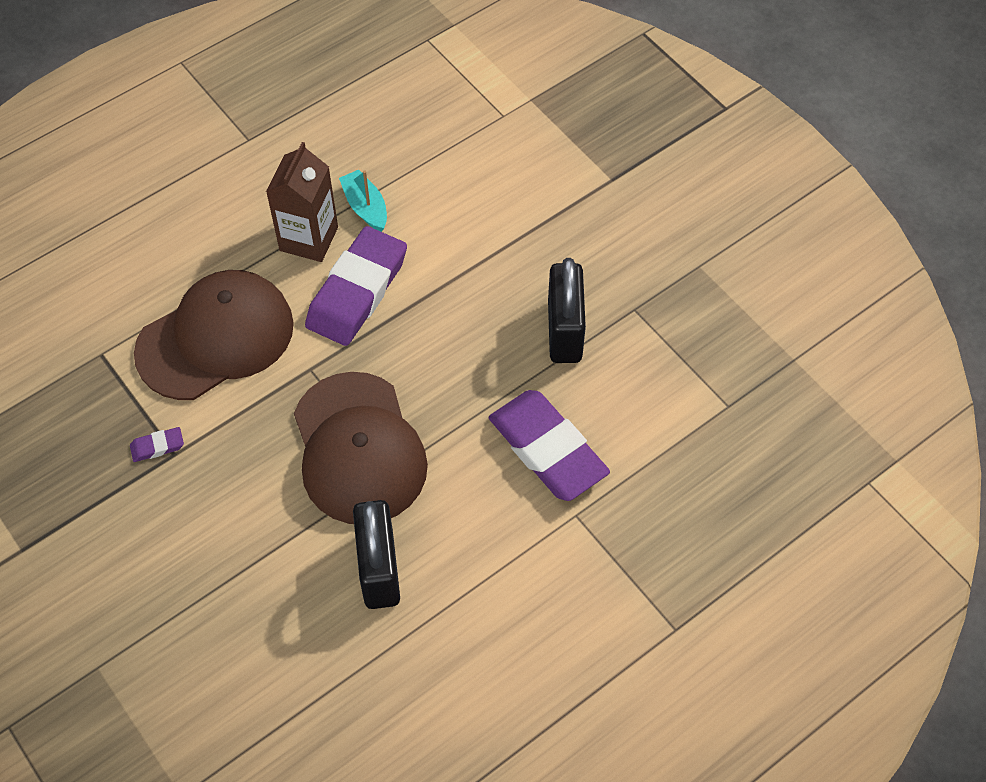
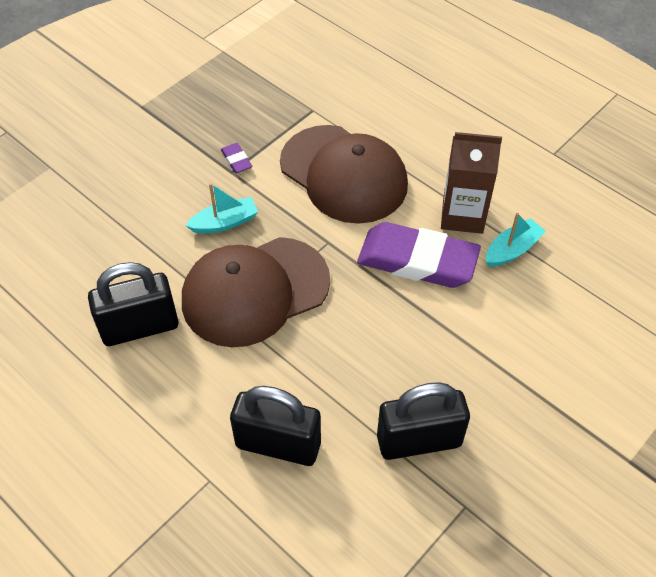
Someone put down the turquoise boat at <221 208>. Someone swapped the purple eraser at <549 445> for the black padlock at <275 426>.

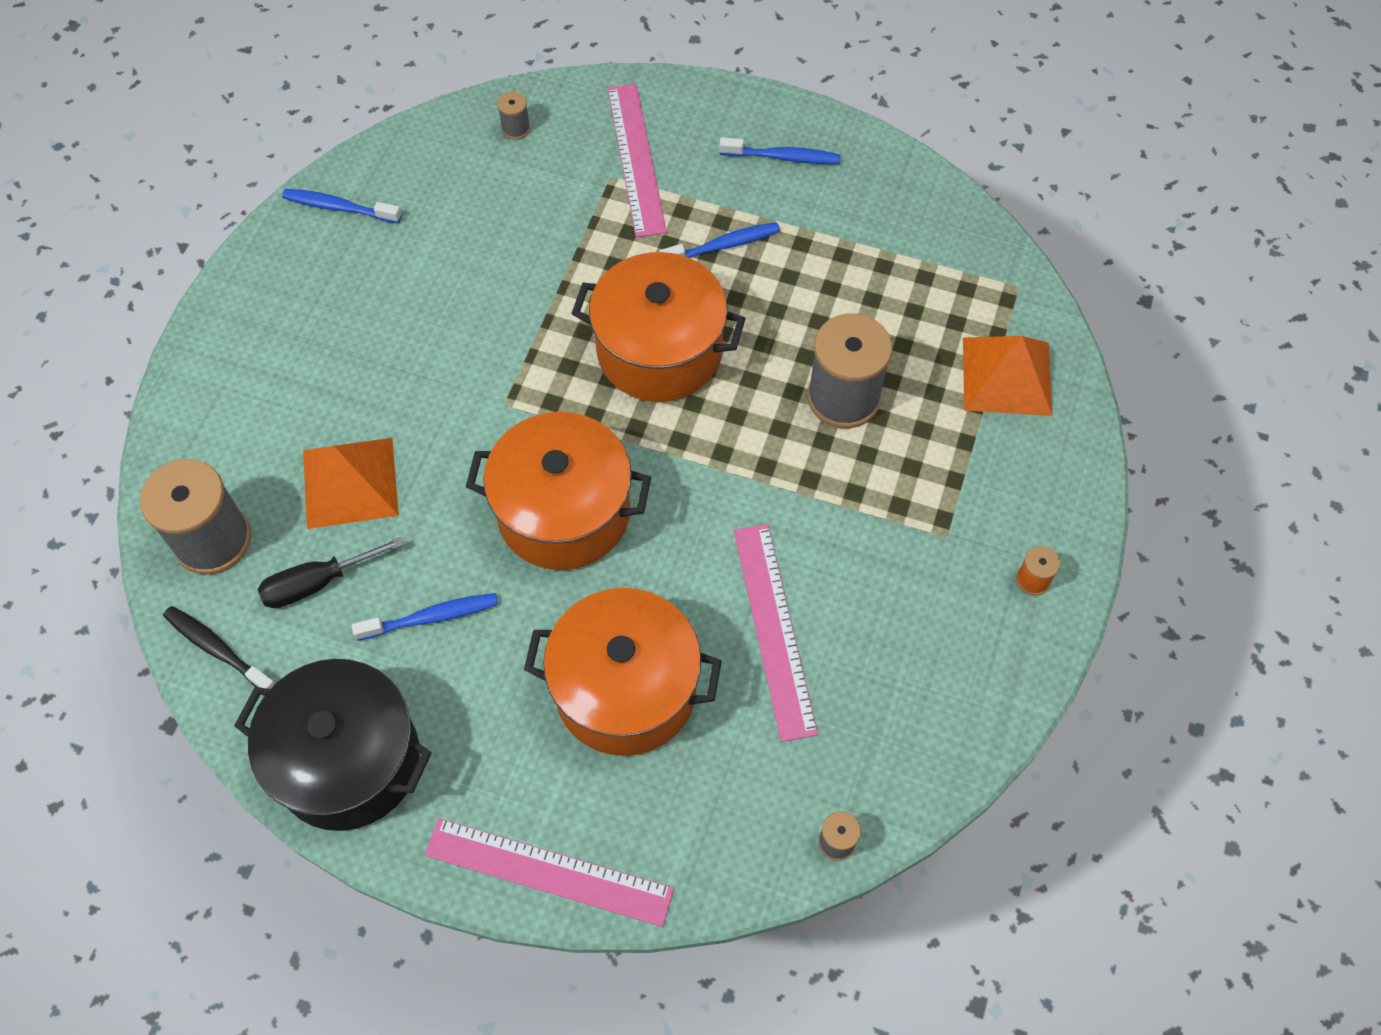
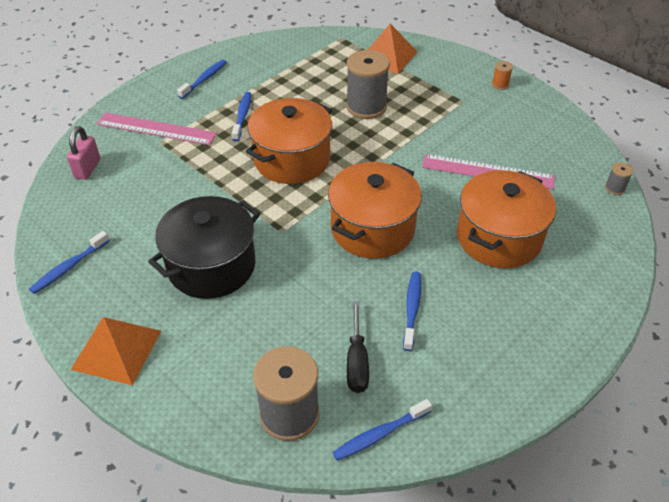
Someone swapped the grey spool at <513 116> for the pink padlock at <83 153>. Someone carried the orange pyramid from <351 483> to <116 351>. Someone carried the black pot from <333 745> to <204 247>. Someone repainted the black toothbrush at <219 647>, which became the blue toothbrush at <382 430>. Someone took away the pink ruler at <549 872>.

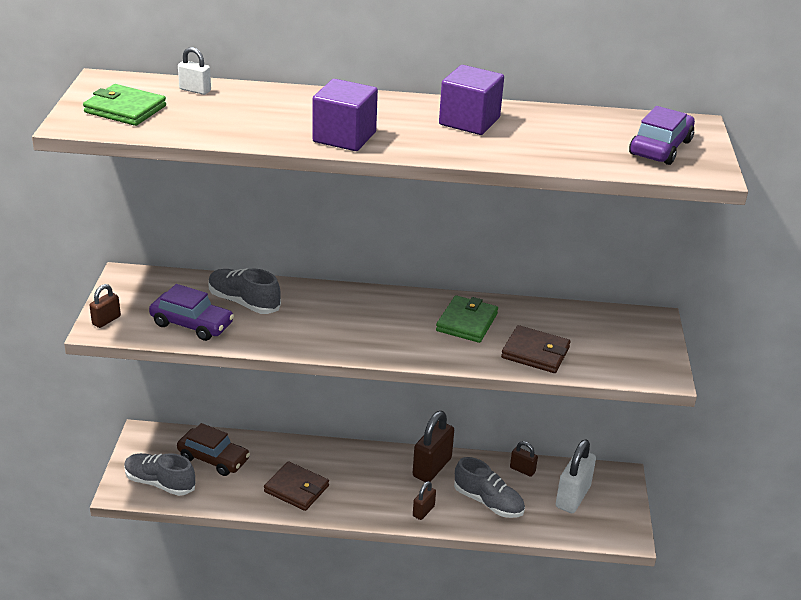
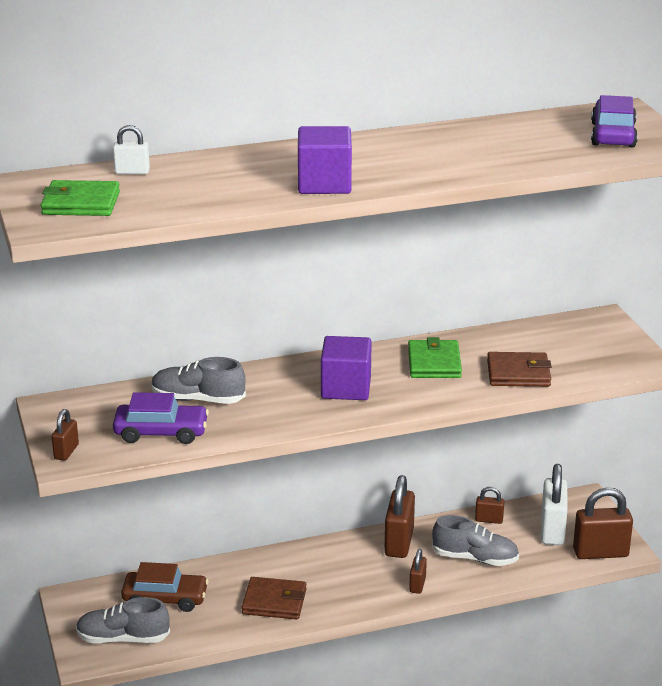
Someone carried the purple cube from <471 100> to <346 368>. Someone put down the brown padlock at <603 523>.

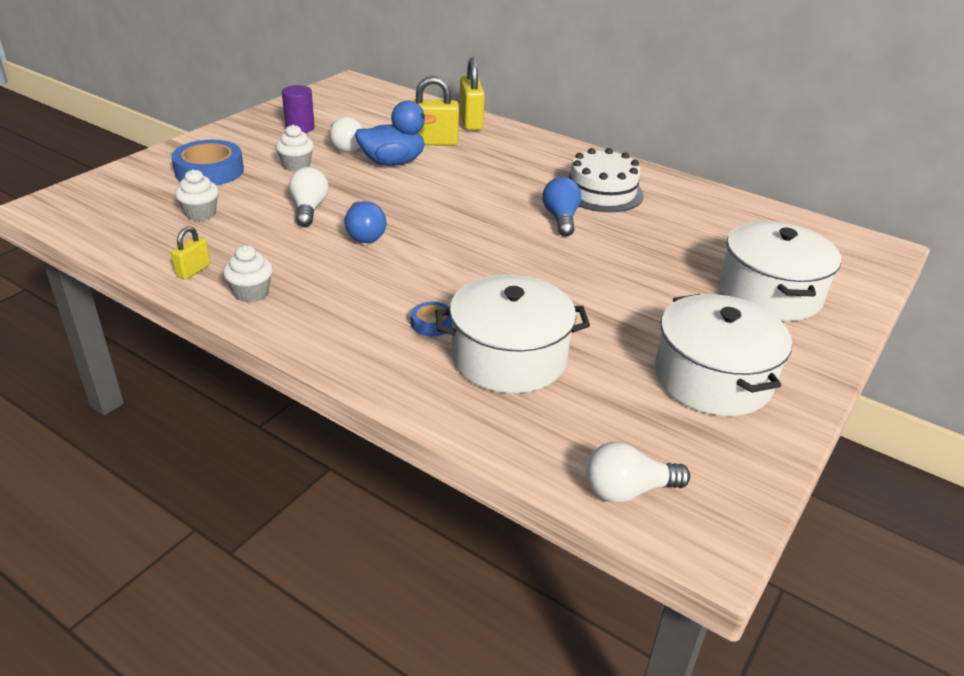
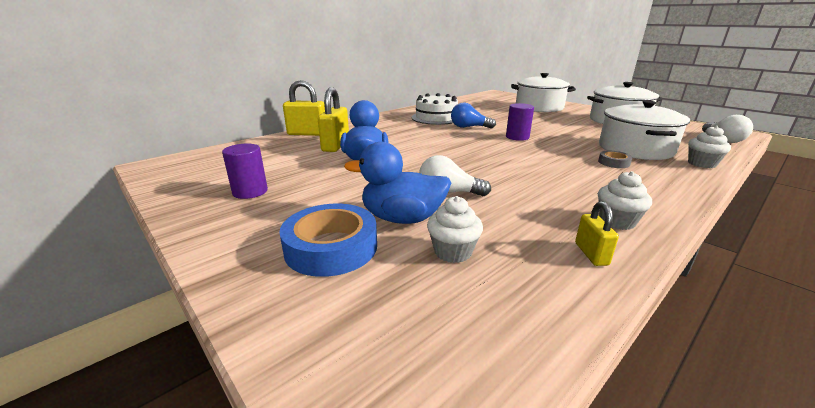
Someone put down the blue duck at <397 183>. Someone put down the purple cylinder at <520 122>. Someone rotated the yellow padlock at <191 253> by 45 degrees clockwise. Someone repainted the blue tape at <431 319>, which became the grey tape at <615 159>. Someone carried the white cupcake from <294 148> to <709 147>. Someone took away the white light bulb at <346 135>. Someone took away the blue light bulb at <365 222>.

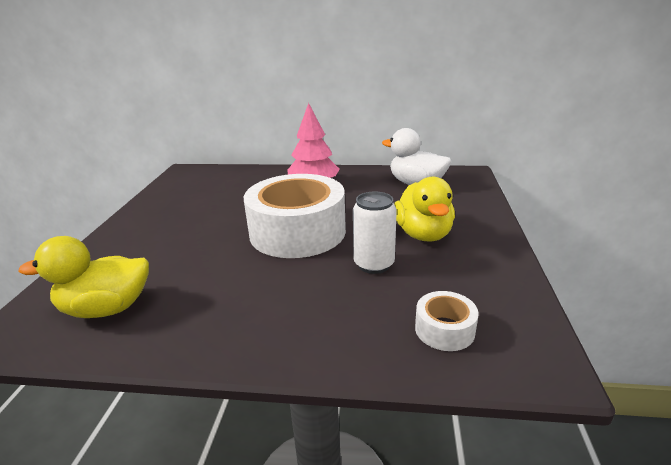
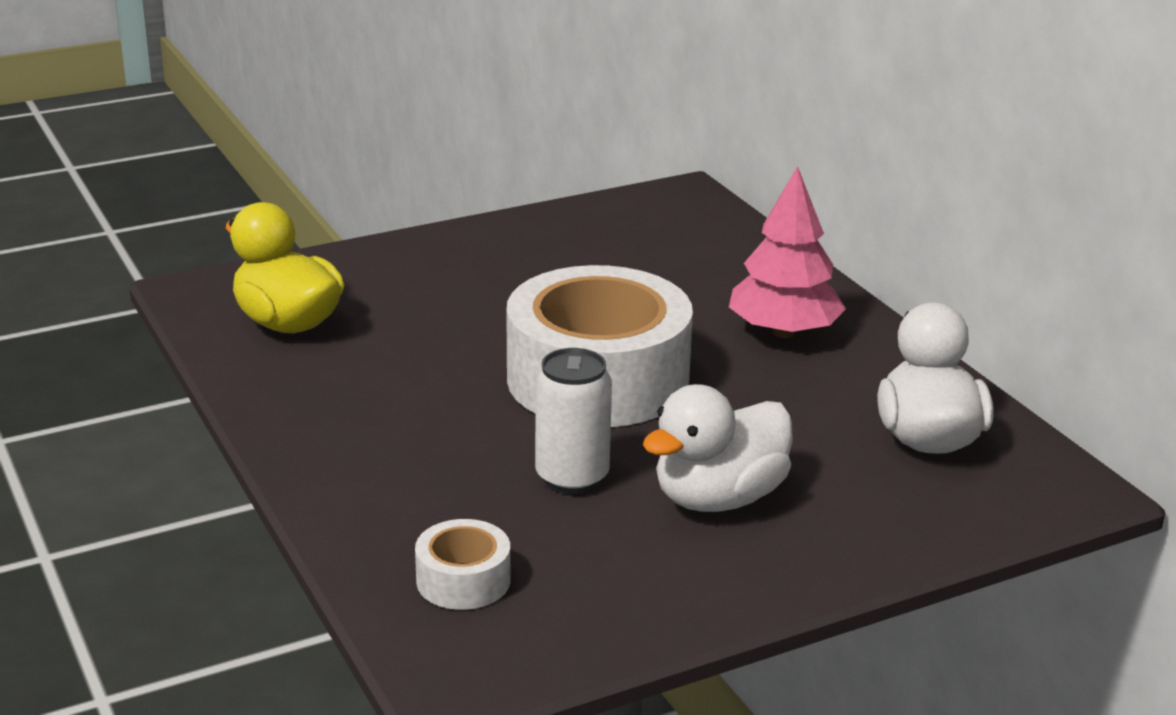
Someone repainted the yellow duck at <424 209>, which became the white duck at <717 448>.

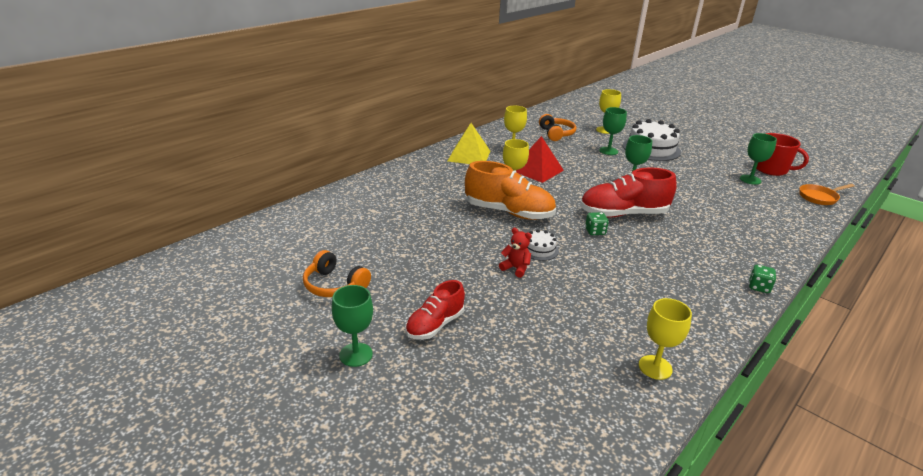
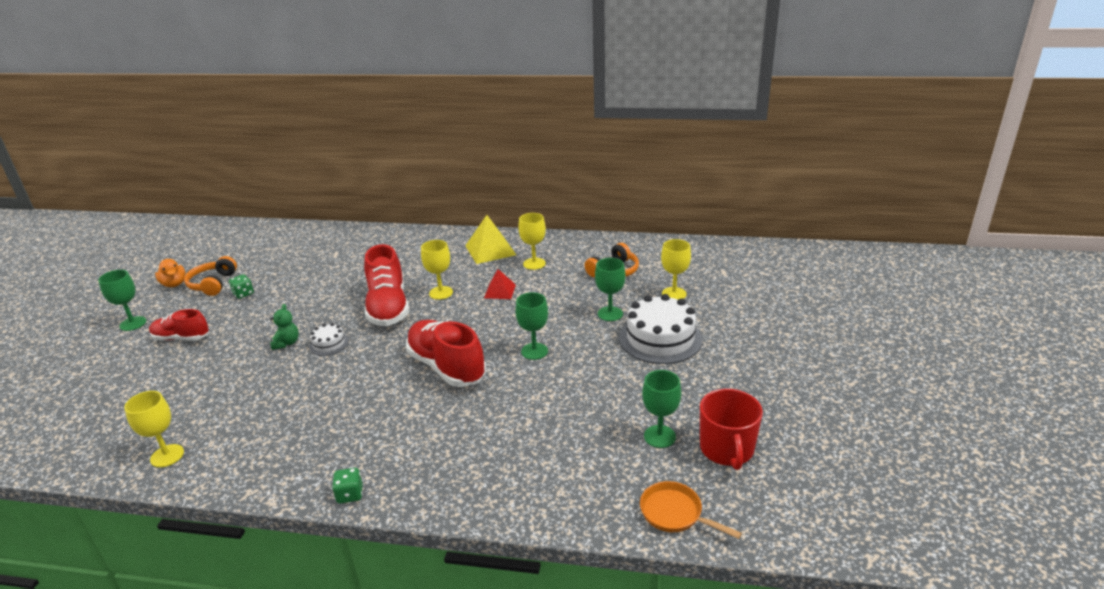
Someone put down the orange duck at <170 273>. Someone carried the green dice from <597 223> to <241 286>. Someone repainted the red teddy bear at <515 253>, which became the green teddy bear at <284 327>. Someone repainted the orange shoe at <510 190>, which became the red shoe at <386 285>. Someone scaled the red pyramid at <540 159> by 0.60.

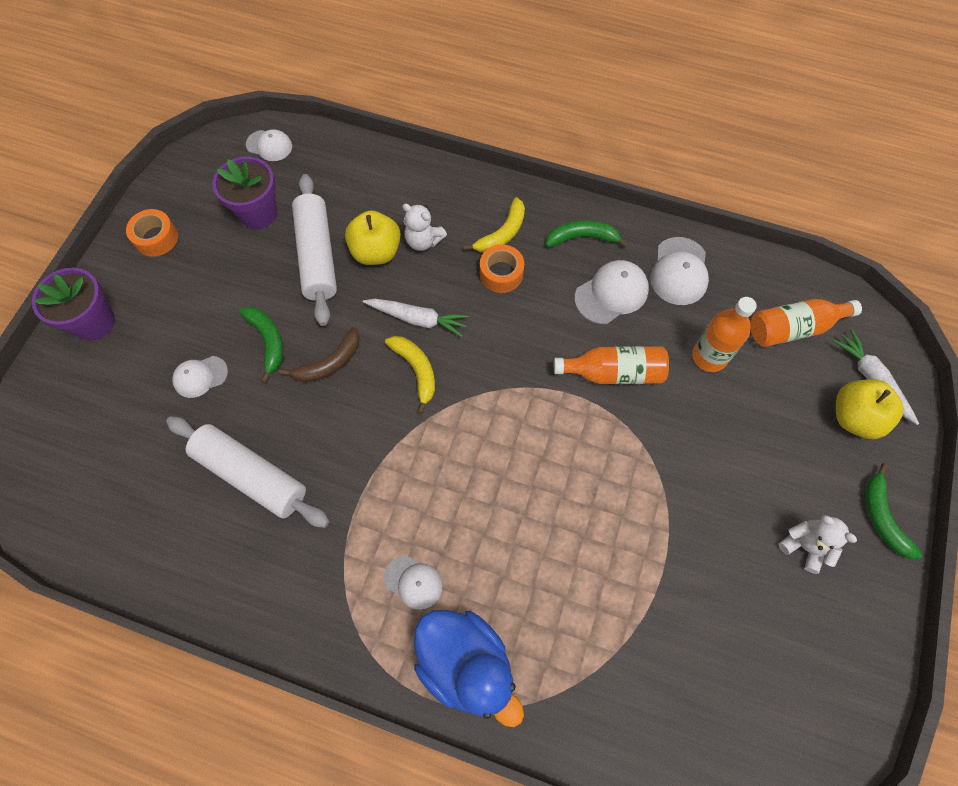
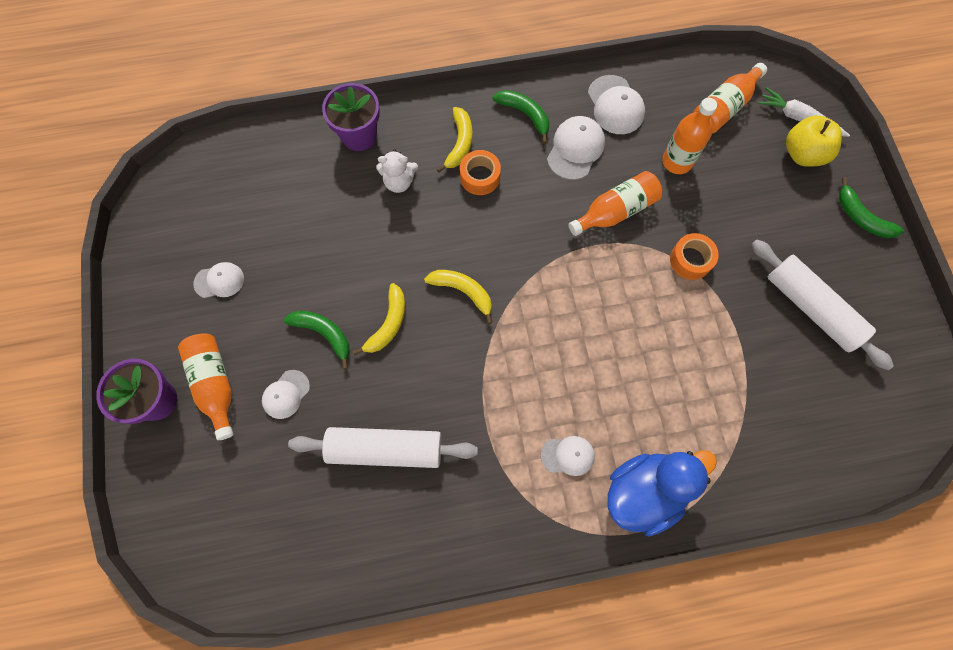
Someone put down the orange bottle at <205 386>. Someone carried the white cap from <269 145> to <218 280>. Someone carried the purple flower pot from <244 192> to <351 117>. Someone repainted the brown banana at <319 354>, which became the yellow banana at <379 319>. Someone rotated the green banana at <587 233> by 75 degrees clockwise. Someone rotated the blue duck at <469 668> by 45 degrees counterclockwise. Someone carried the orange tape from <152 233> to <694 256>. Someone carried the white rolling pin from <314 250> to <822 304>. Someone took away the yellow apple at <373 237>. Someone took away the white carrot at <416 318>. Someone took away the white teddy bear at <817 544>.

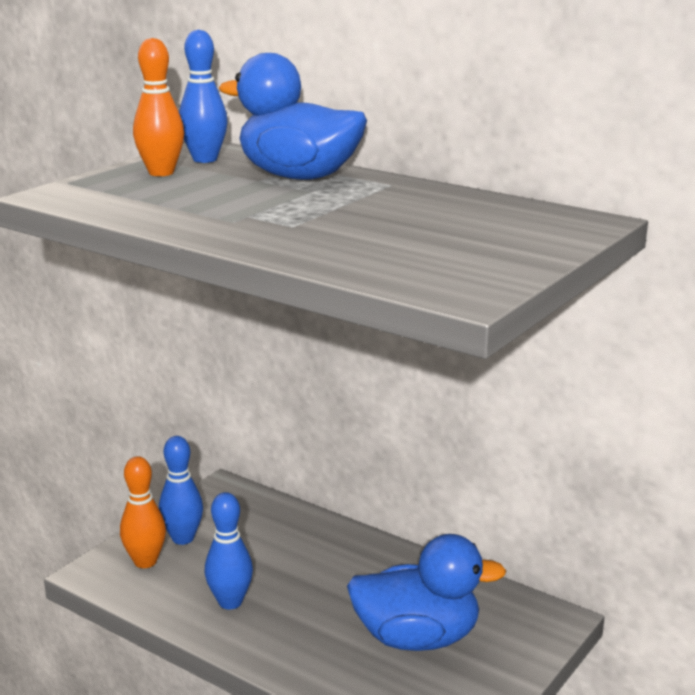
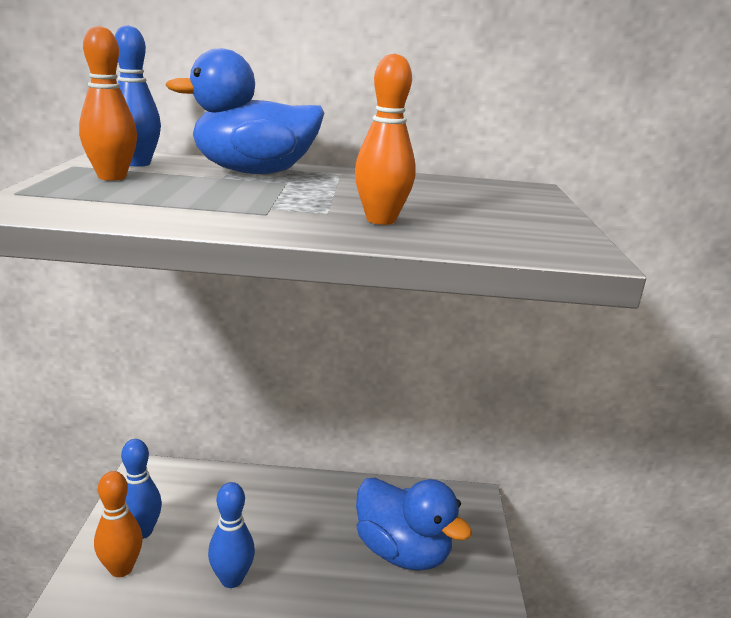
Someone put down the orange bowling pin at <385 139>. Someone rotated the blue duck at <426 592> by 75 degrees clockwise.

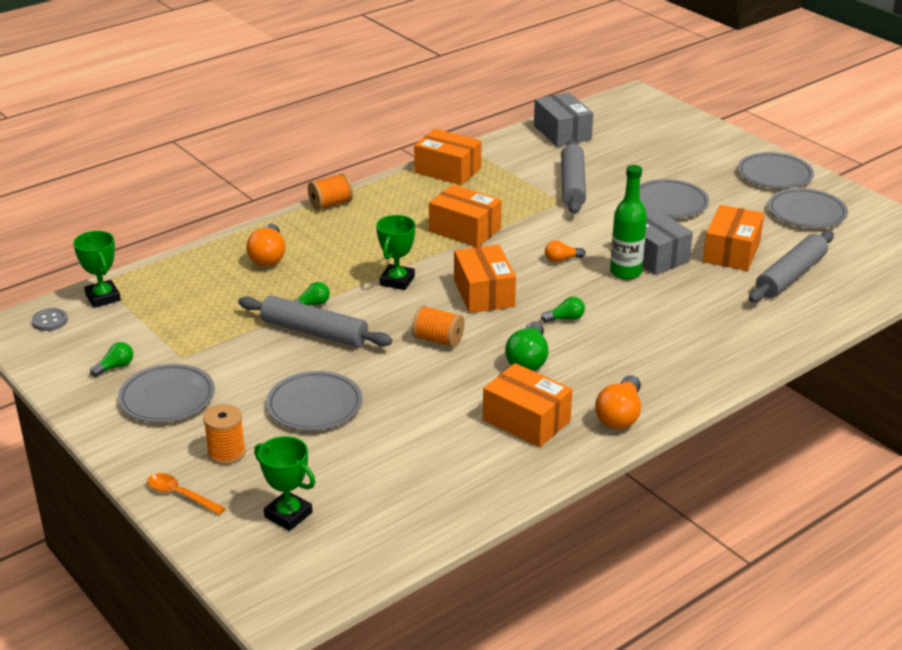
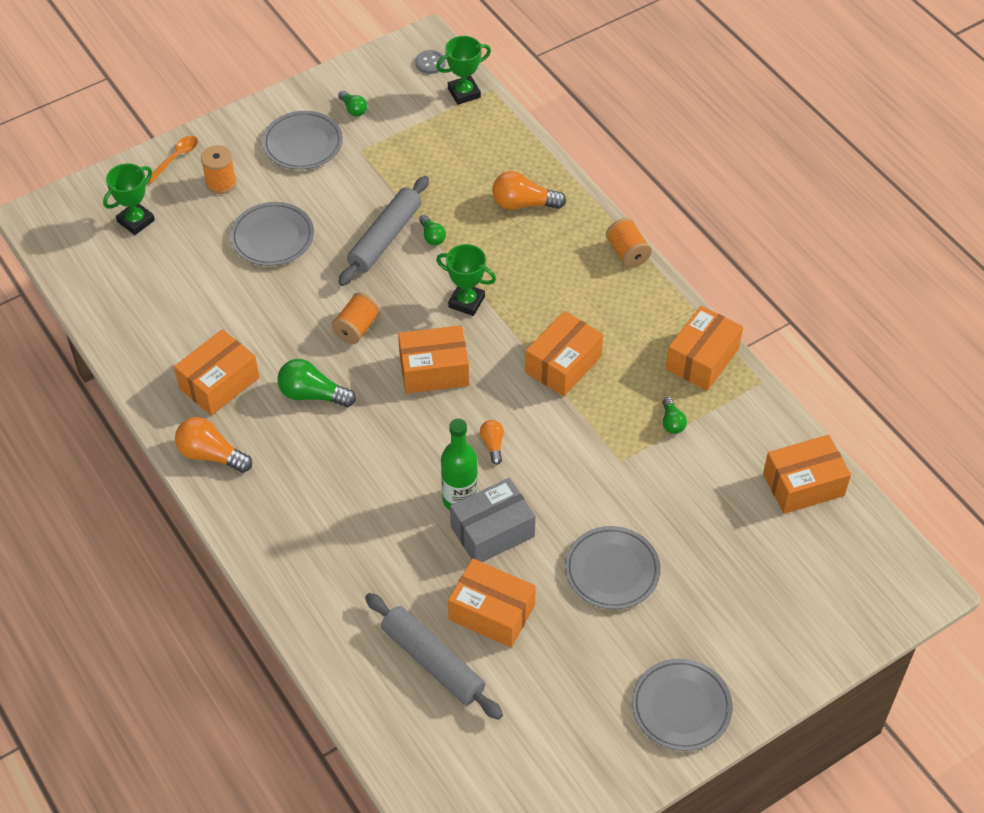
Someone carried the green light bulb from <563 310> to <675 415>. Someone repainted the grey box at <563 119>, which became the orange box at <807 474>. Someone took away the grey rolling pin at <573 176>. Someone took away the grey plate at <808 208>.

